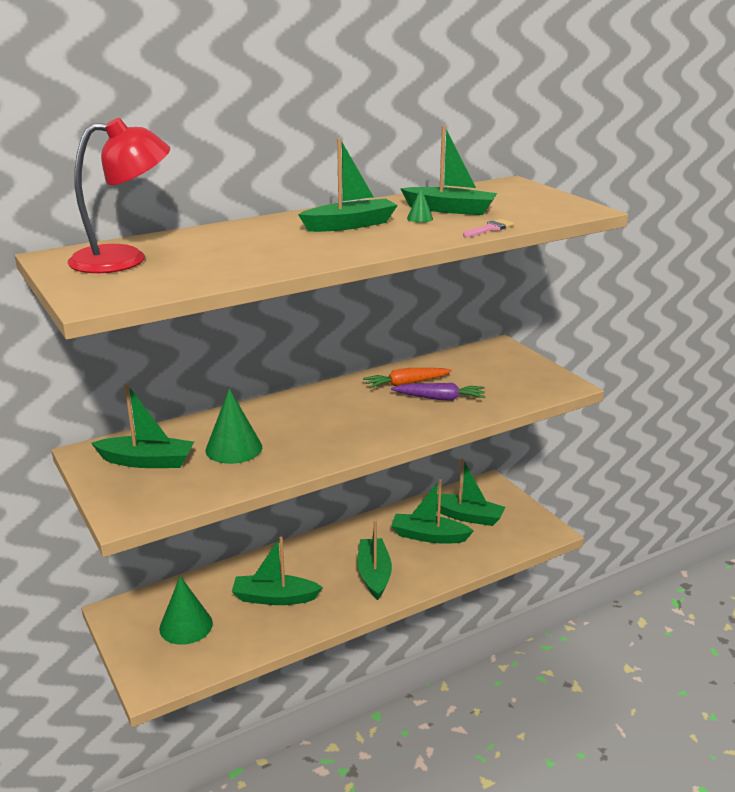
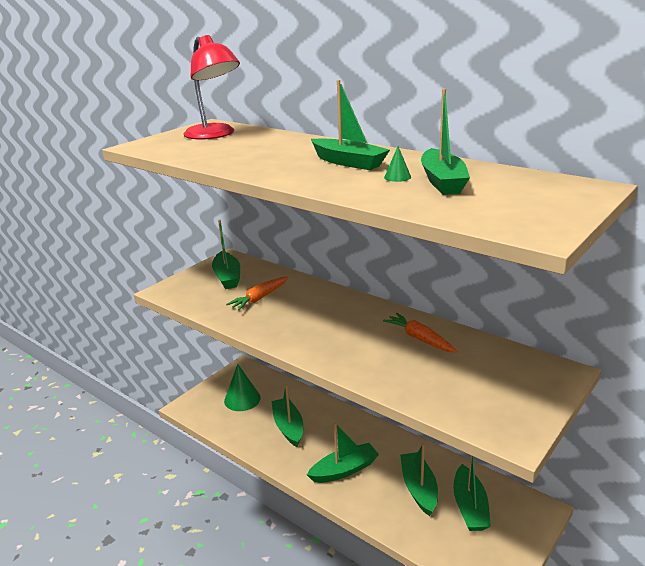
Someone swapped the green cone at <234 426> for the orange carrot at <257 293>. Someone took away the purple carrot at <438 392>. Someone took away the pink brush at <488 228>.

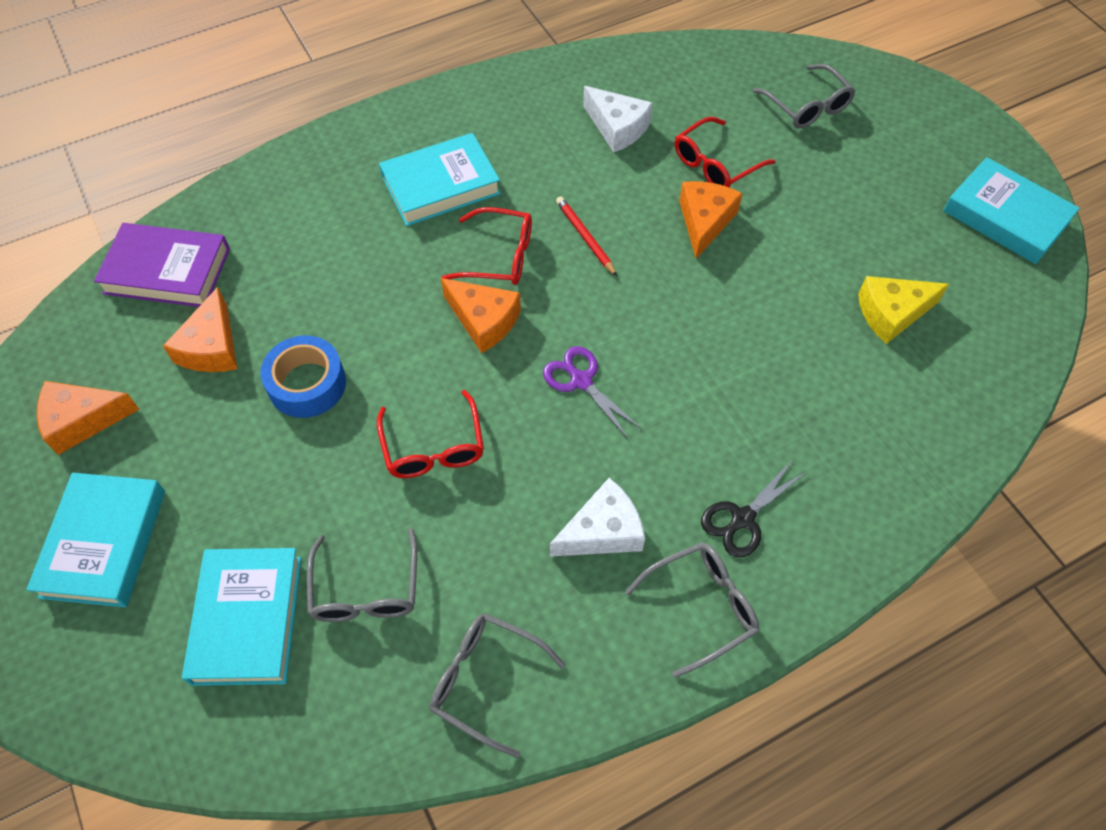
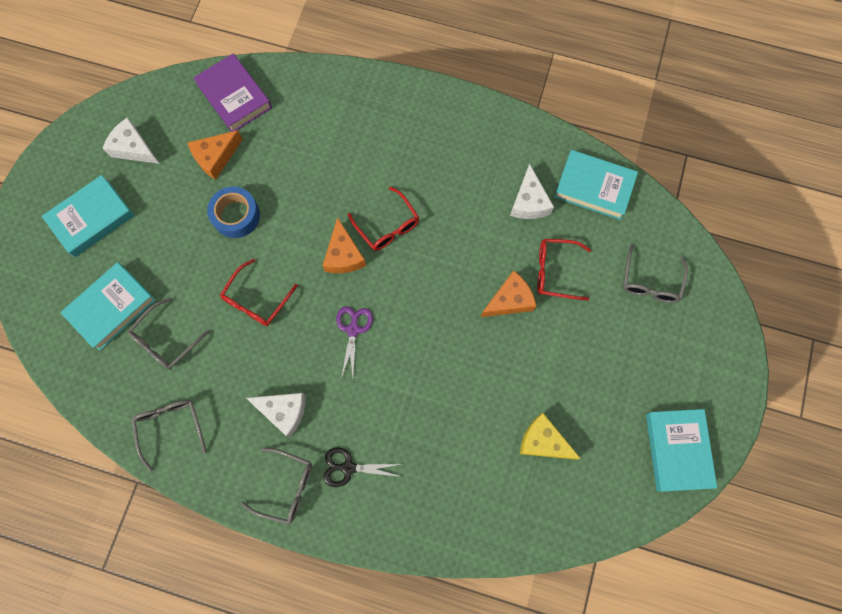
Someone repainted the orange cheese at <88 418>, which became the white cheese at <131 140>. Someone carried the turquoise book from <440 179> to <596 185>. Someone took away the red pencil at <586 236>.

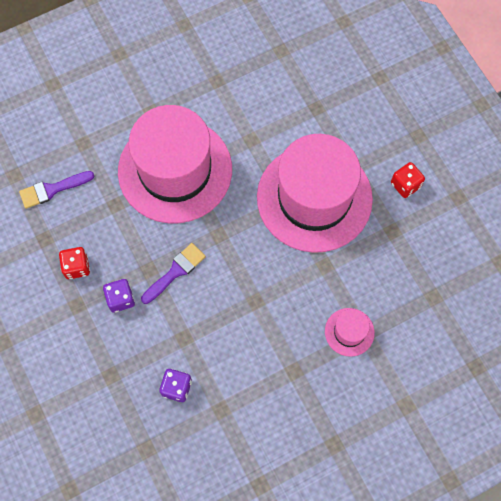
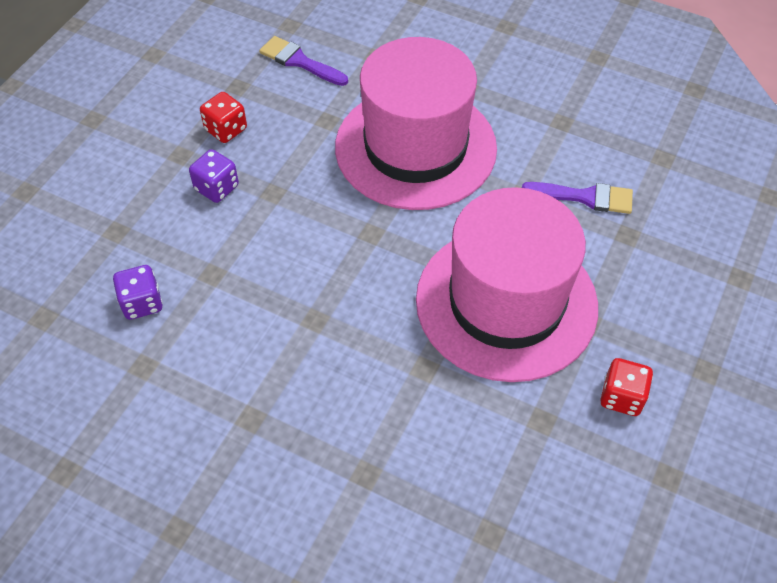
Someone carried the purple brush from <173 273> to <577 198>. Someone took away the pink hat at <350 332>.

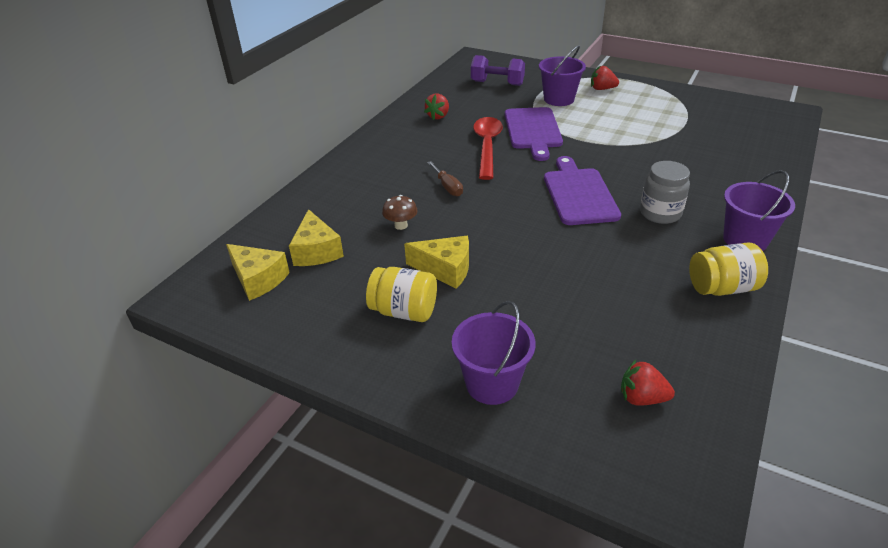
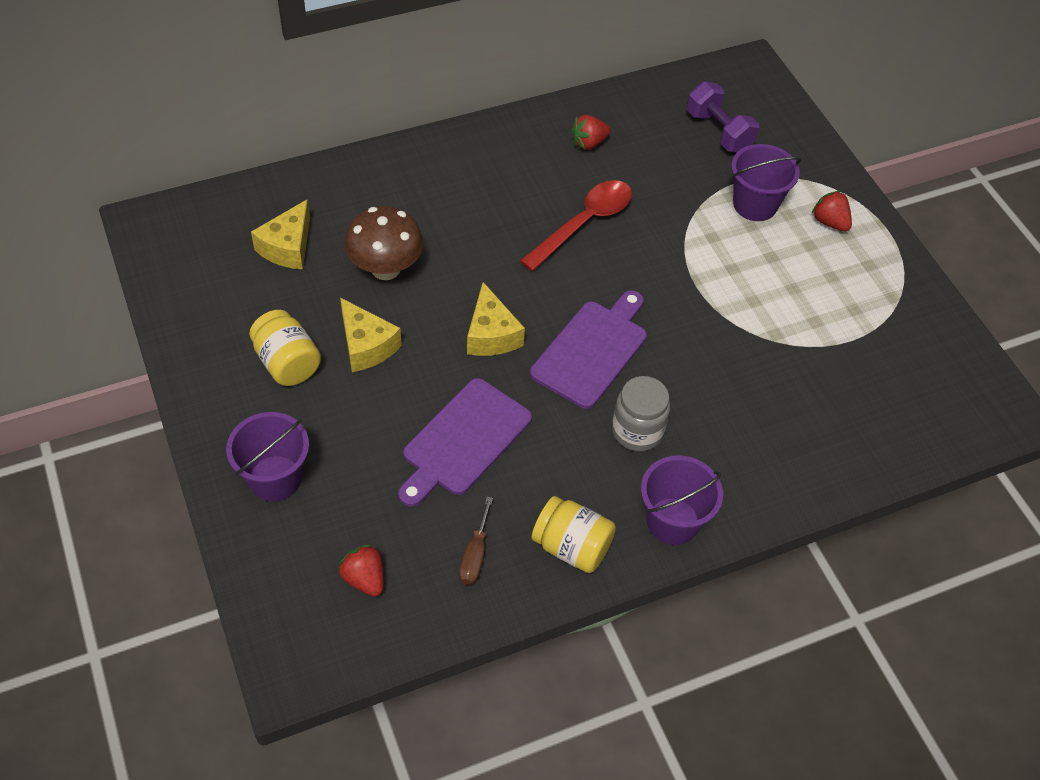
Someone scaled the brown mushroom at <400 212> by 1.88. Someone carried the purple cutting board from <534 134> to <465 442>. Someone carried the brown screwdriver from <445 178> to <476 541>. Someone carried the yellow cheese from <258 272> to <496 319>.

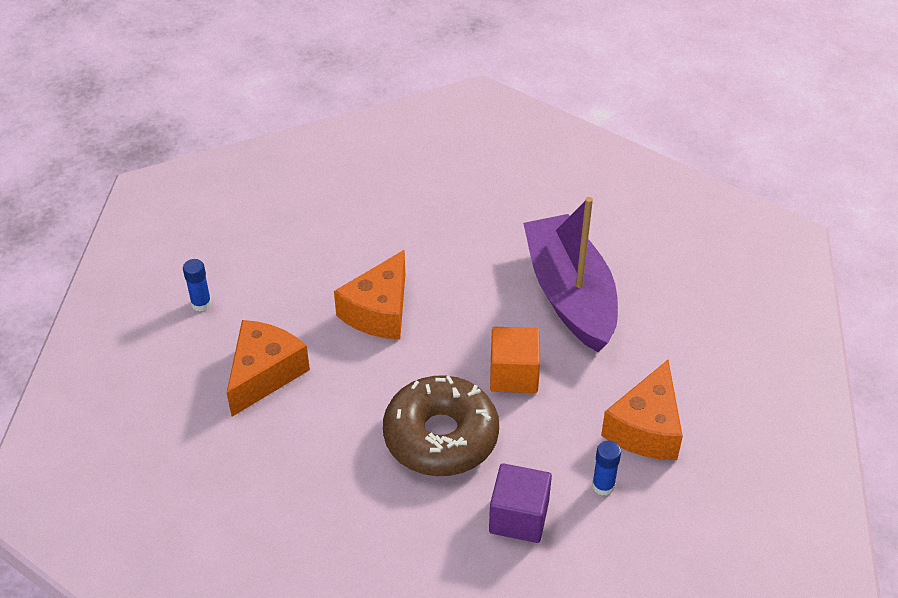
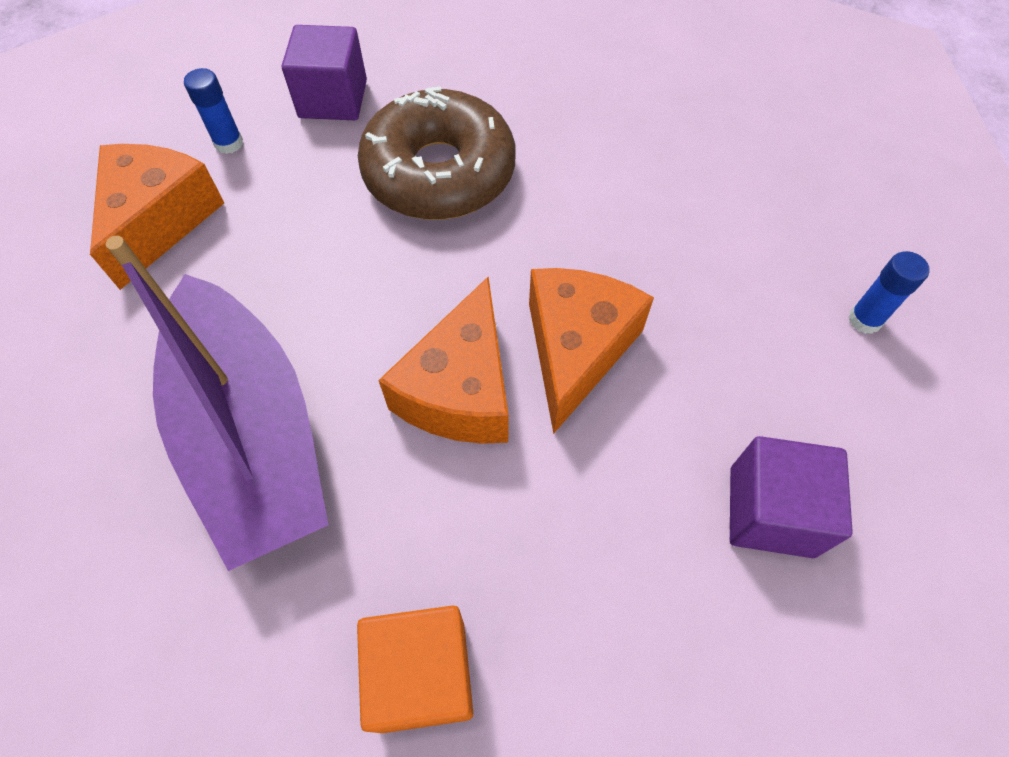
Someone carried the orange cube from <515 360> to <415 669>. Someone carried the orange cheese from <268 368> to <443 360>. Someone put down the purple cube at <791 497>.

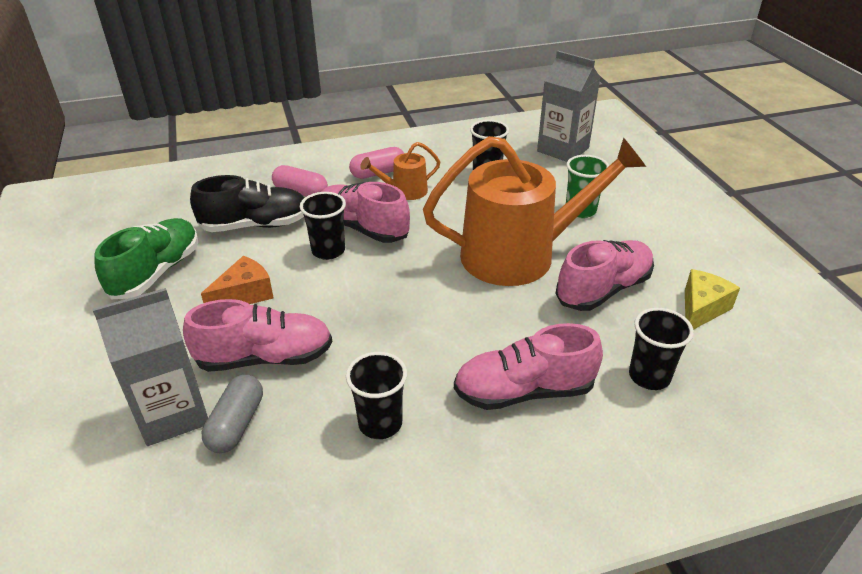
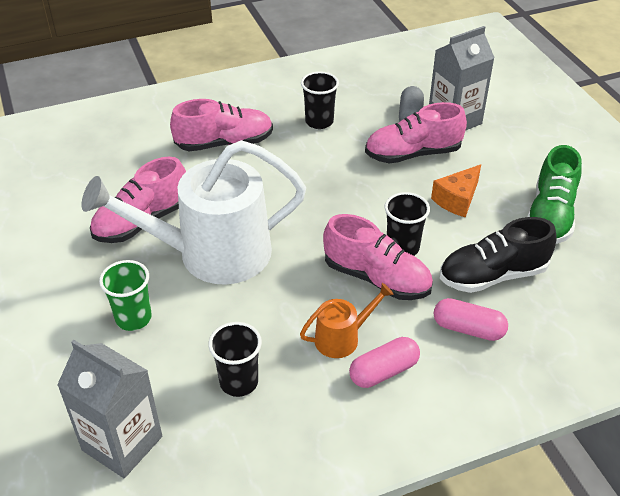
Someone repainted the orange watering can at <534 211>, which became the white watering can at <194 212>. Someone took away the black cup at <661 349>. Someone took away the yellow cheese at <712 299>.

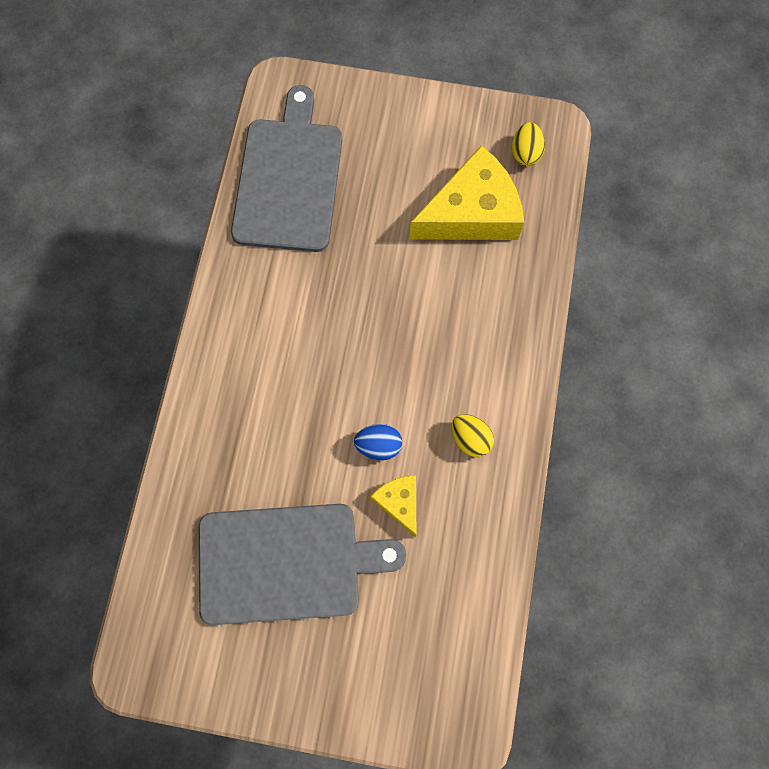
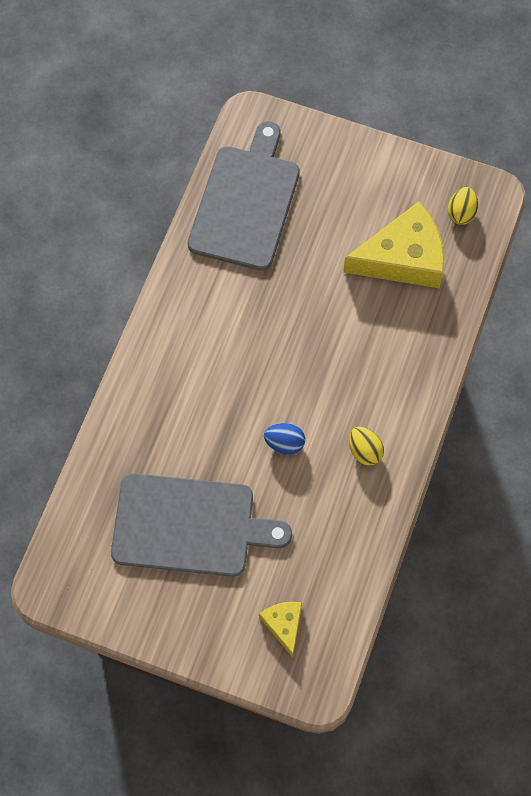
Someone carried the yellow cheese from <393 506> to <280 629>.

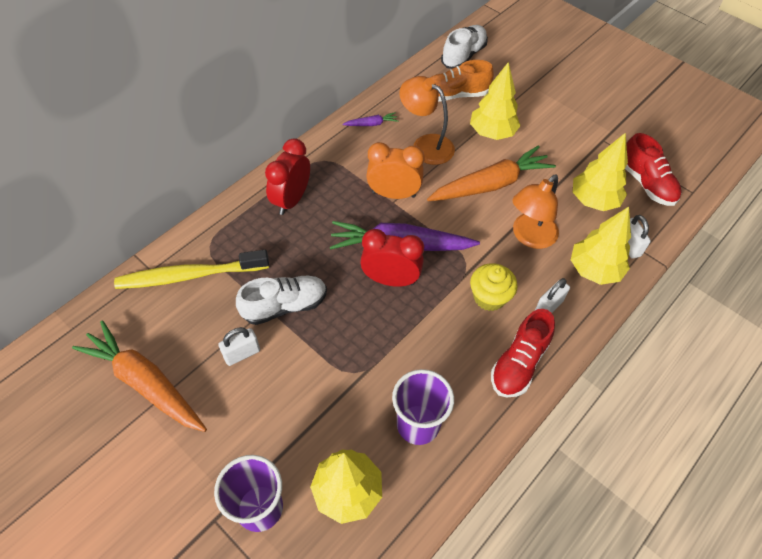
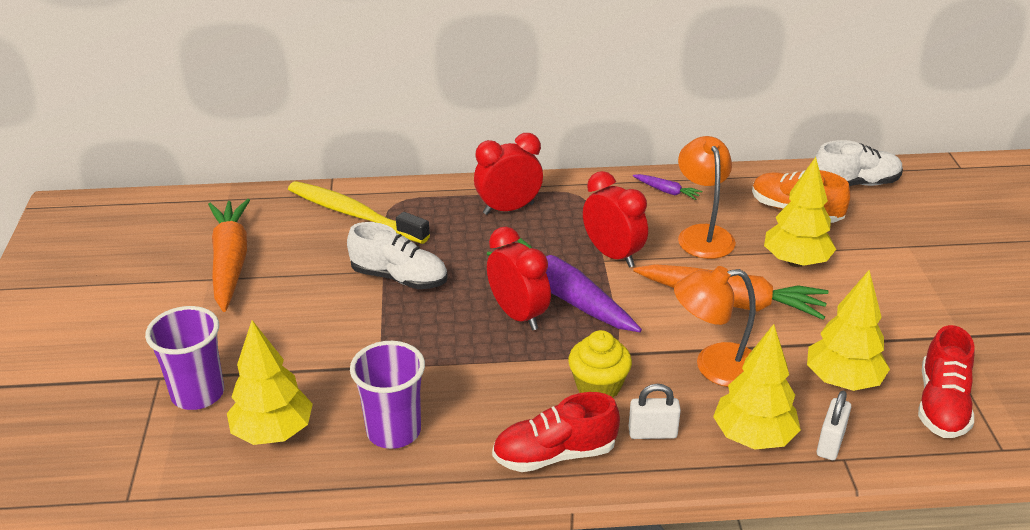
Someone repainted the orange clock at <395 170>, which became the red clock at <615 219>. Someone took away the white padlock at <239 346>.

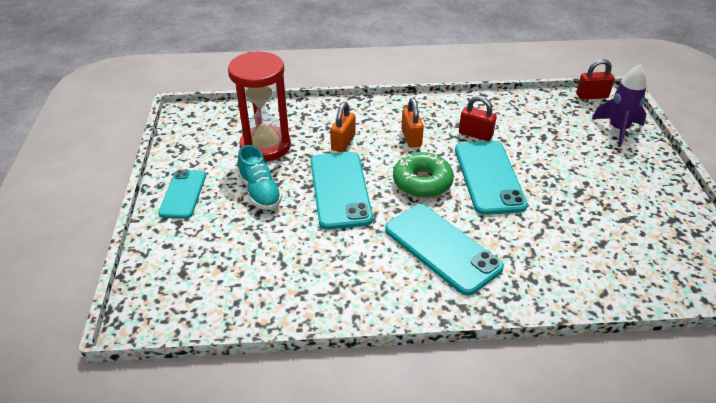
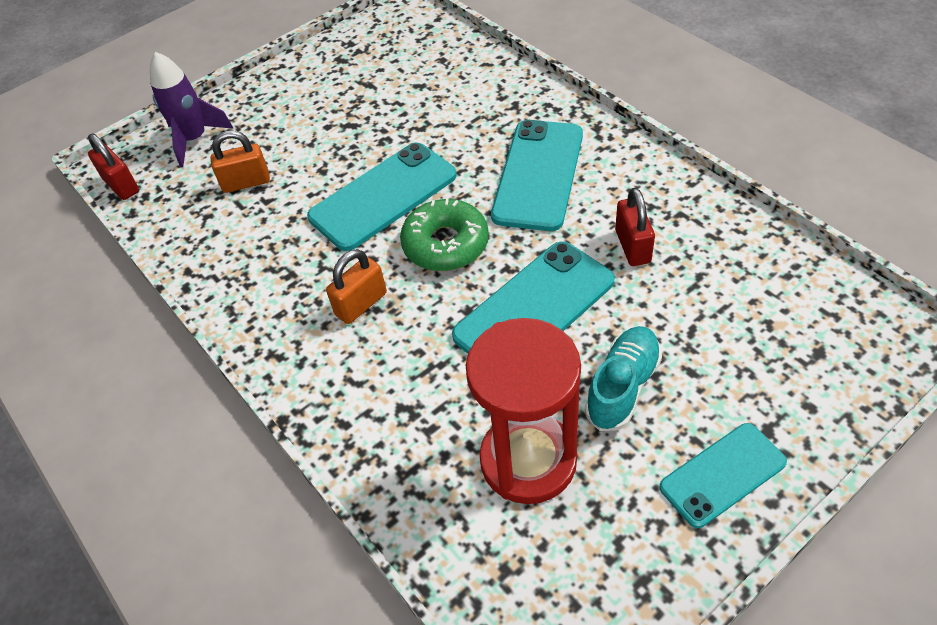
Someone carried the orange padlock from <343 127> to <240 162>. Someone carried the red padlock from <478 118> to <635 227>.

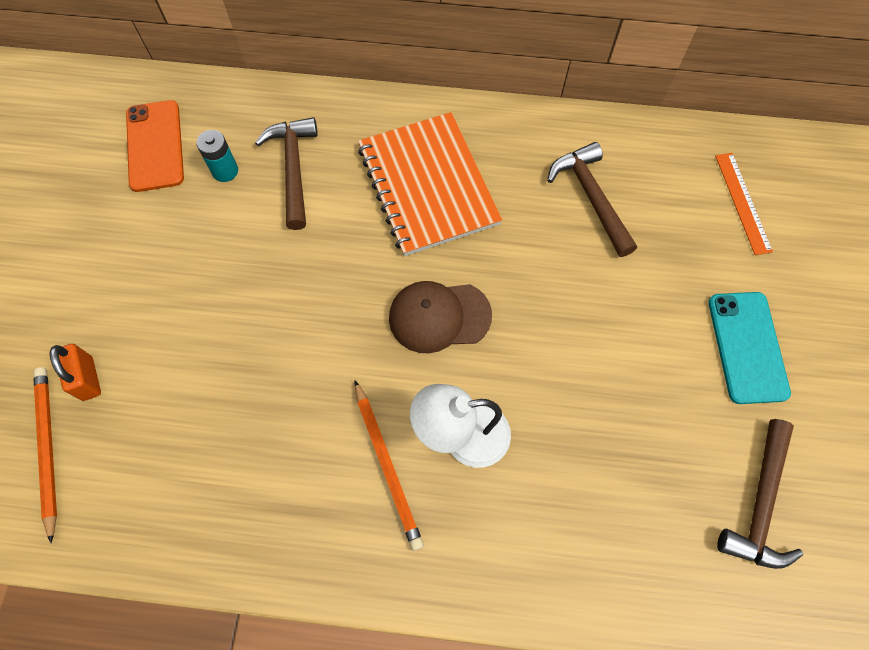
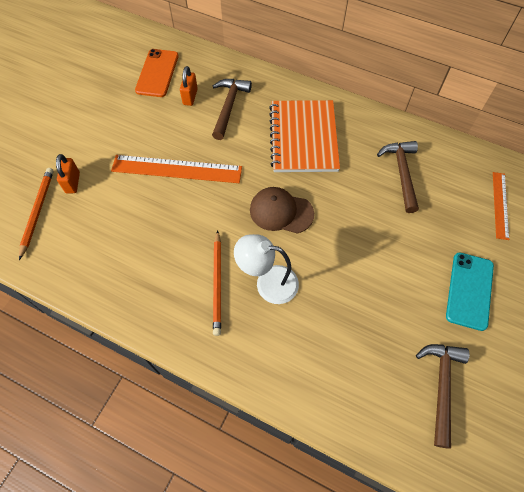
Someone put down the orange ruler at <176 169>. Someone swapped the turquoise battery at <217 156> for the orange padlock at <189 86>. Someone rotated the brown hammer at <760 494> by 150 degrees clockwise.

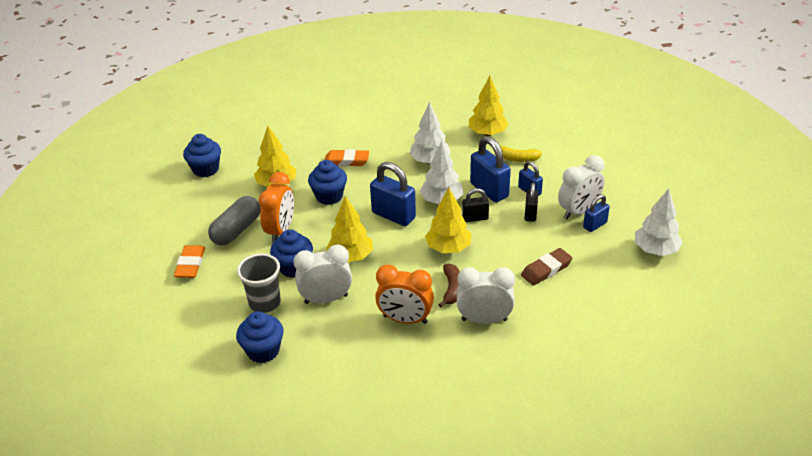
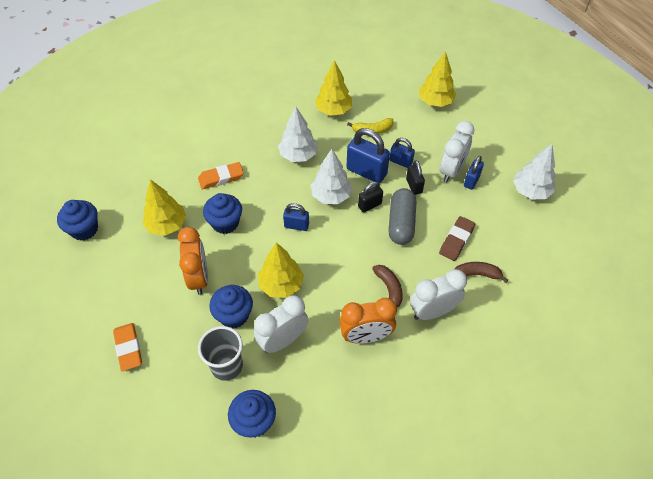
Someone scaled the blue padlock at <393 194> by 0.57. Someone carried the grey capsule from <234 221> to <402 216>. Someone carried the yellow tree from <448 220> to <437 79>. Someone put down the brown banana at <481 272>.

